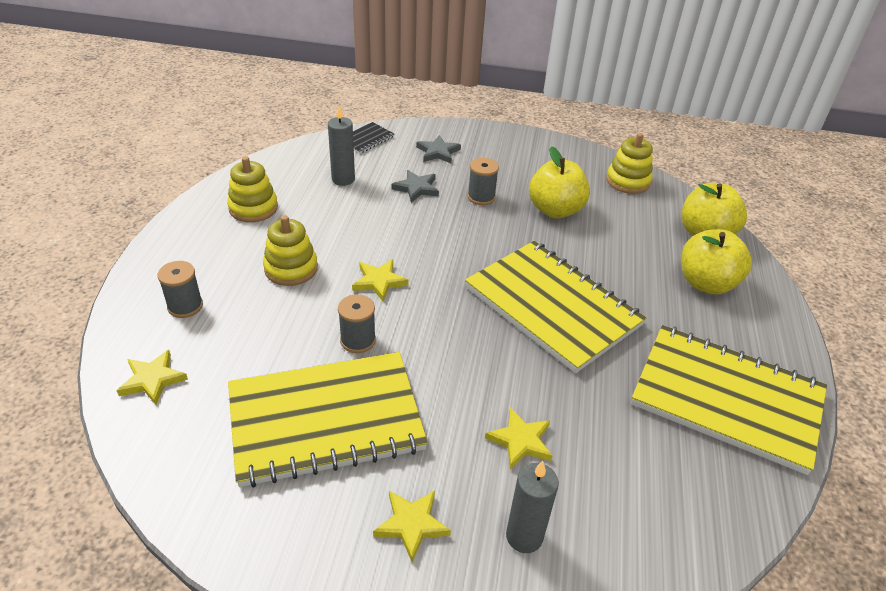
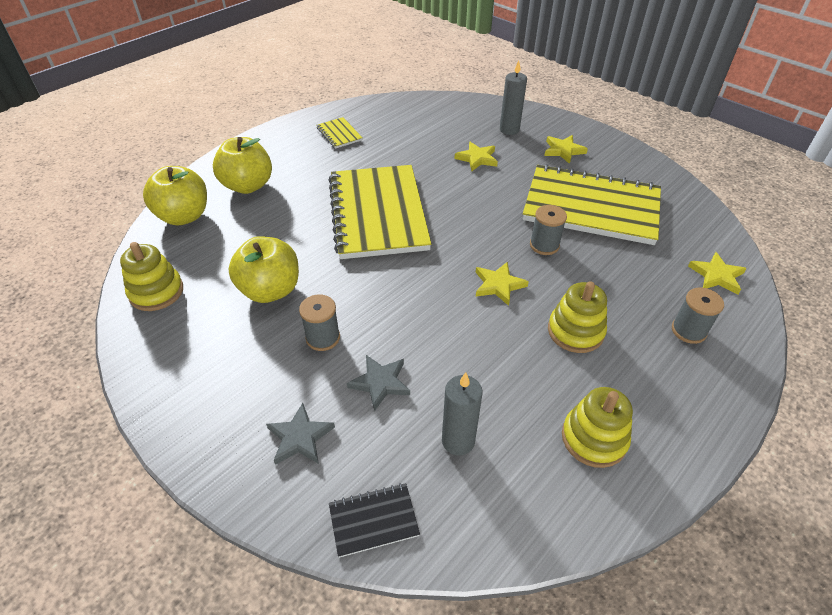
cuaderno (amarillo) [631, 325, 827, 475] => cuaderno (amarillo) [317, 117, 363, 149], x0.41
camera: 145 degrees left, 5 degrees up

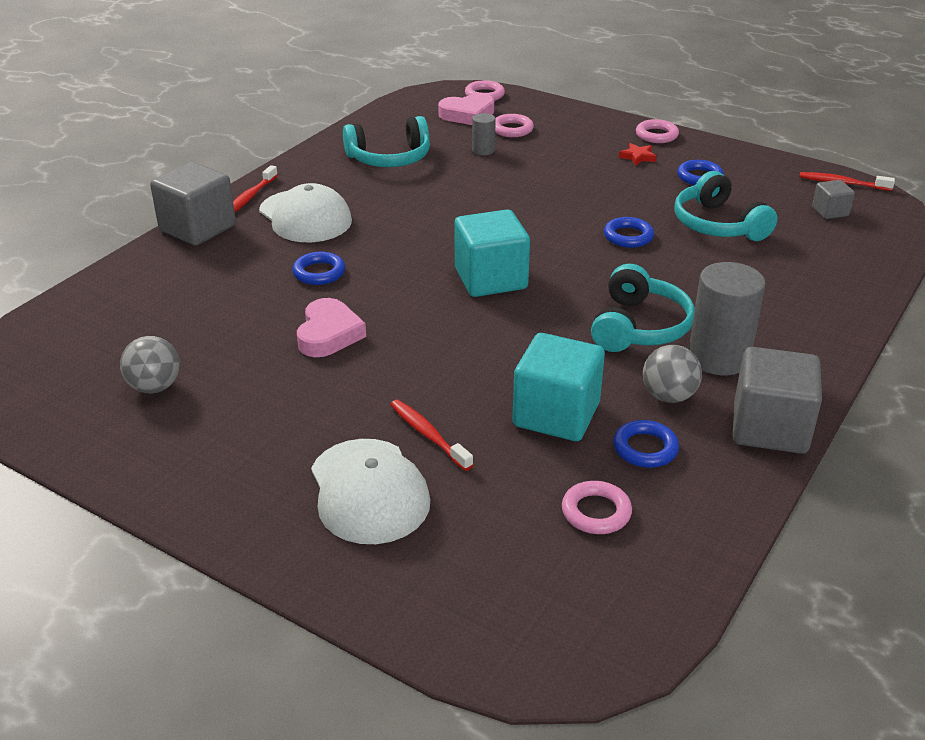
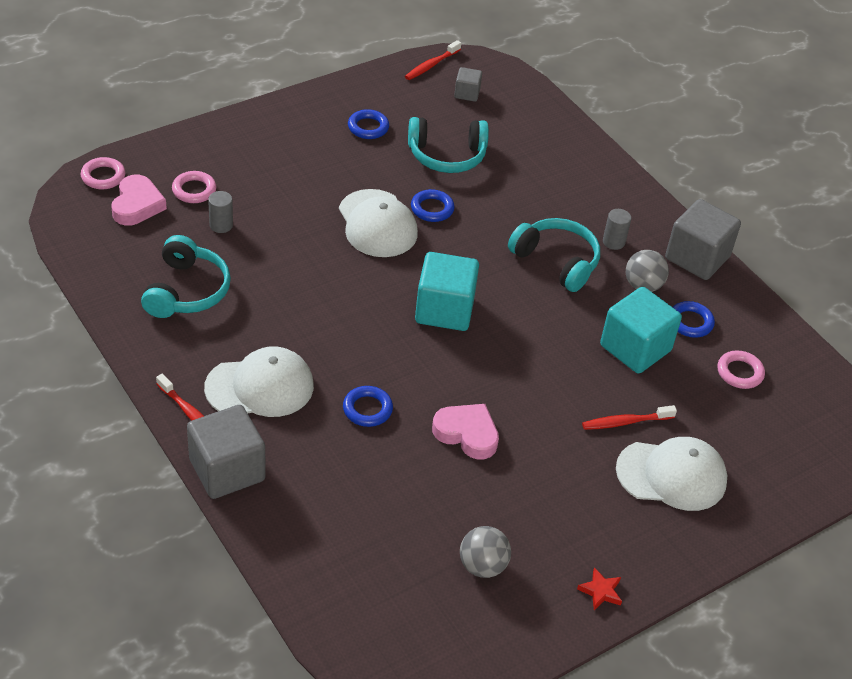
anillo (rosa) [636, 119, 679, 143] => nothing
nothing => gorra (blanco) [339, 189, 418, 257]
estrella (rojo) [619, 143, 657, 166] => estrella (rojo) [577, 567, 622, 610], moved
cilindro (gris) [689, 262, 765, 375] => cilindro (gris) [603, 209, 631, 250], x0.50
camera: 70 degrees left, 10 degrees up

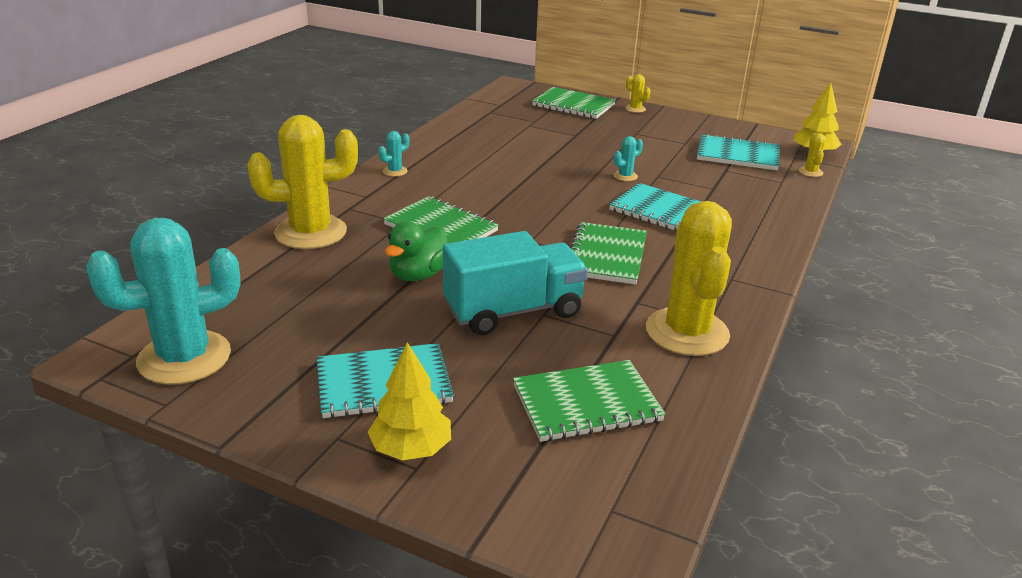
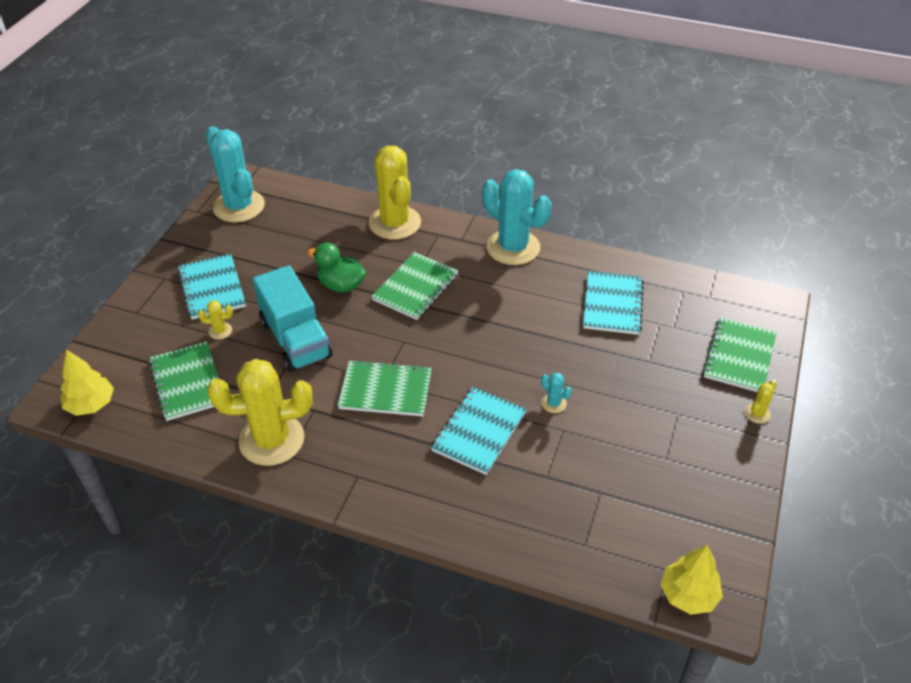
árbol (amarillo) [368, 342, 451, 460] => árbol (amarillo) [60, 350, 114, 416], moved
cuaderno (turquesa) [697, 134, 780, 170] => cuaderno (turquesa) [583, 271, 644, 335], moved
cactus (amarillo) [799, 133, 826, 177] => cactus (amarillo) [198, 300, 233, 339], moved
cactus (turquesa) [378, 131, 409, 176] => cactus (turquesa) [482, 169, 552, 265], x2.49
camera: 85 degrees right, 15 degrees up

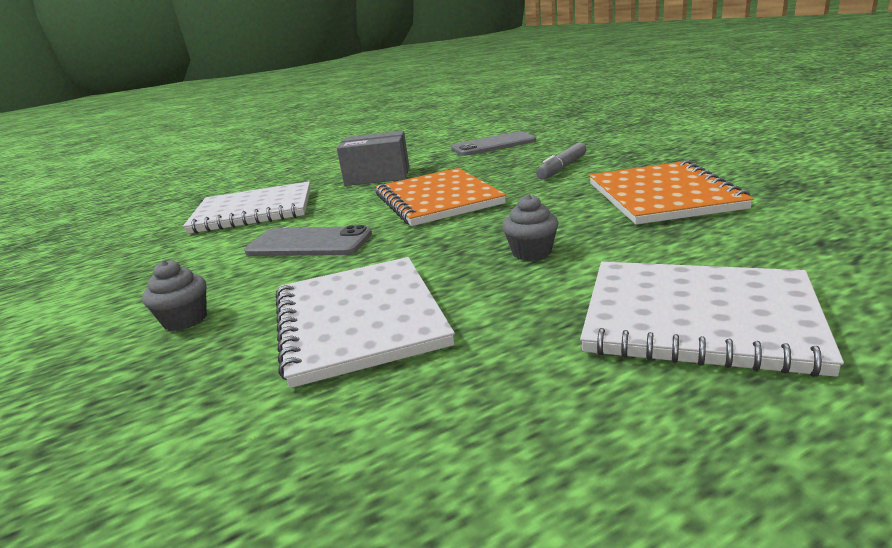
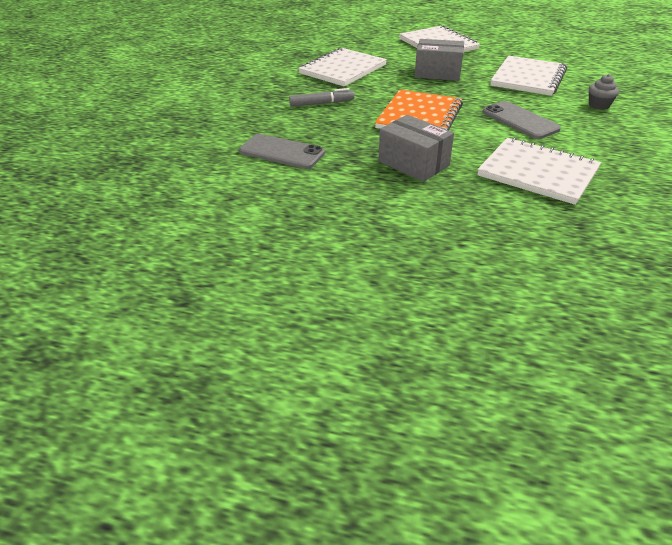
magdalena (gris) [503, 194, 559, 261] => caja (gris) [414, 39, 464, 81]
cuaderno (naranja) [589, 160, 754, 225] => cuaderno (blanco) [298, 47, 387, 87]
camera: 140 degrees left, 15 degrees up

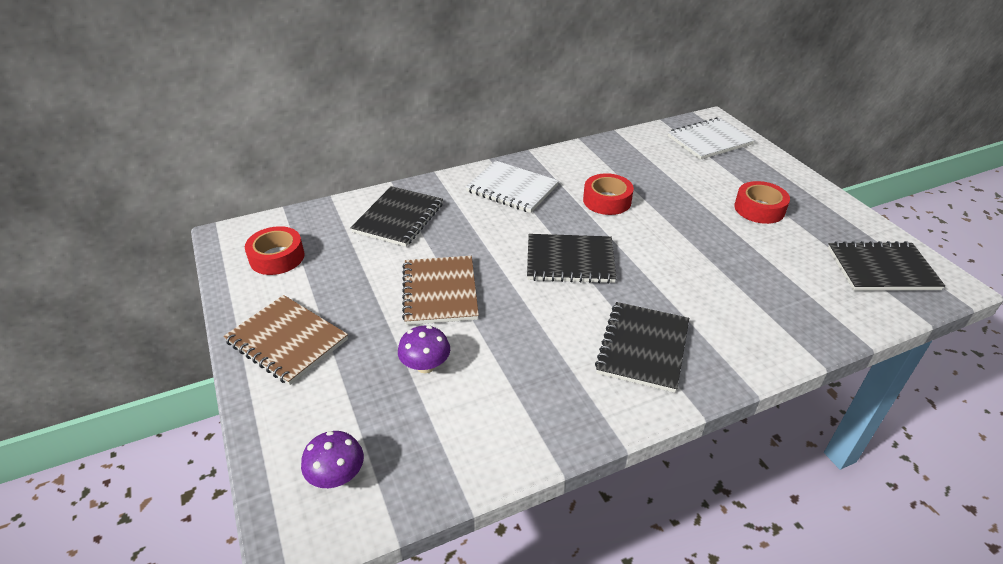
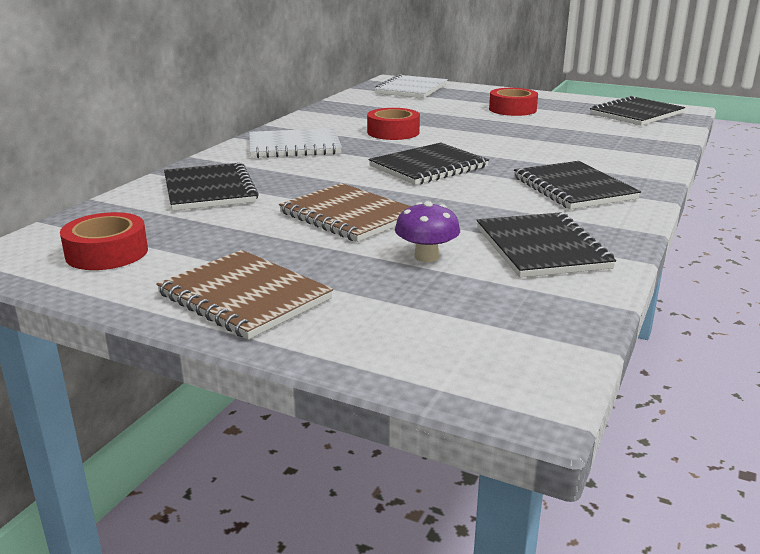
seta (morado) [301, 431, 364, 488] => nothing
nothing => cuaderno (negro) [477, 212, 616, 278]
cuaderno (marrón) [223, 295, 348, 385] => cuaderno (marrón) [156, 250, 333, 339], 45 degrees clockwise
camera: 40 degrees left, 15 degrees down

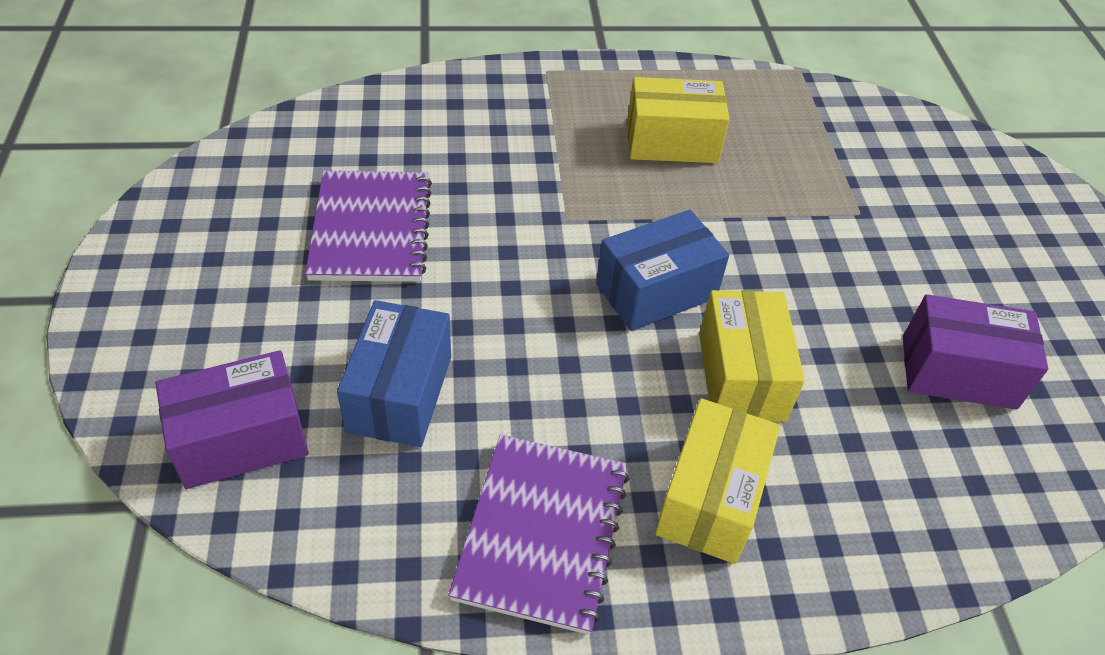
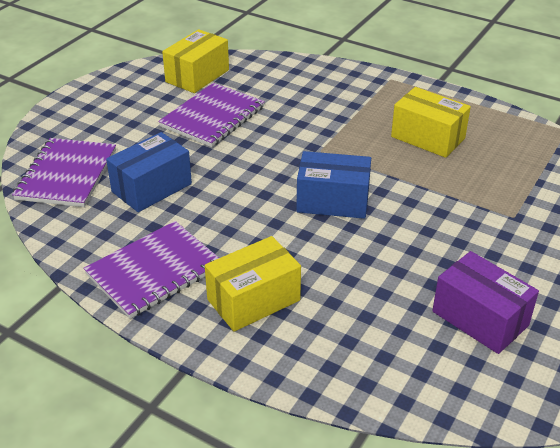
caja (amarillo) [699, 290, 805, 422] => caja (amarillo) [162, 29, 229, 93], moved
caja (morado) [156, 350, 309, 489] => cuaderno (morado) [12, 138, 116, 207]
camera: 40 degrees right, 10 degrees down

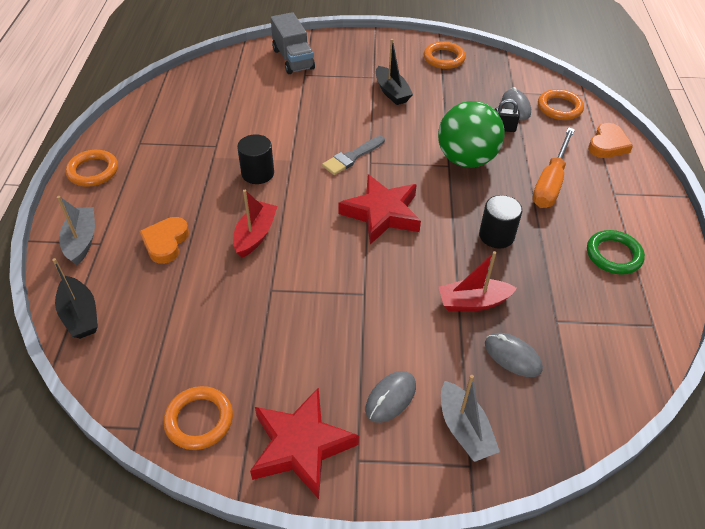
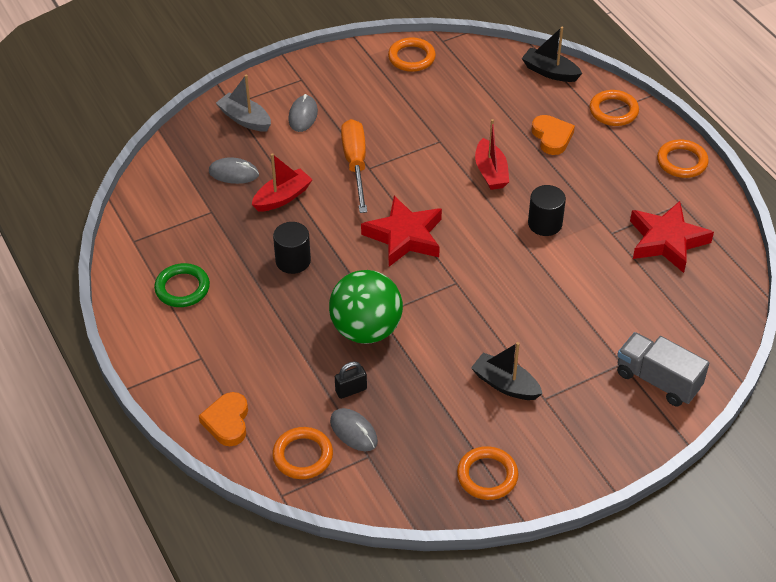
pincel (gris) [322, 136, 385, 175] => nothing
estrella (rojo) [250, 387, 359, 499] => estrella (rojo) [630, 201, 714, 273], moved
destornillador (naranja) [532, 127, 575, 208] => destornillador (naranja) [341, 119, 367, 213], moved
barco (gris) [57, 196, 95, 265] => anillo (naranja) [589, 90, 639, 126]
camera: 150 degrees right, 0 degrees up

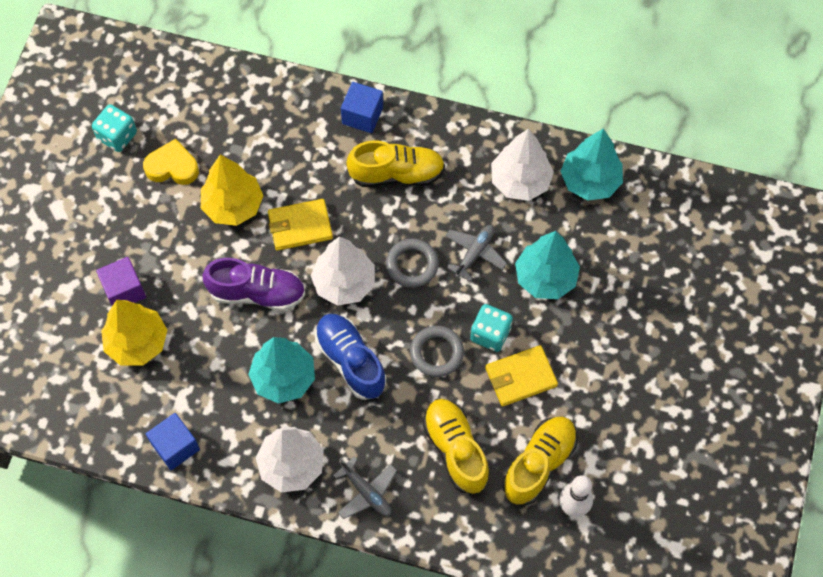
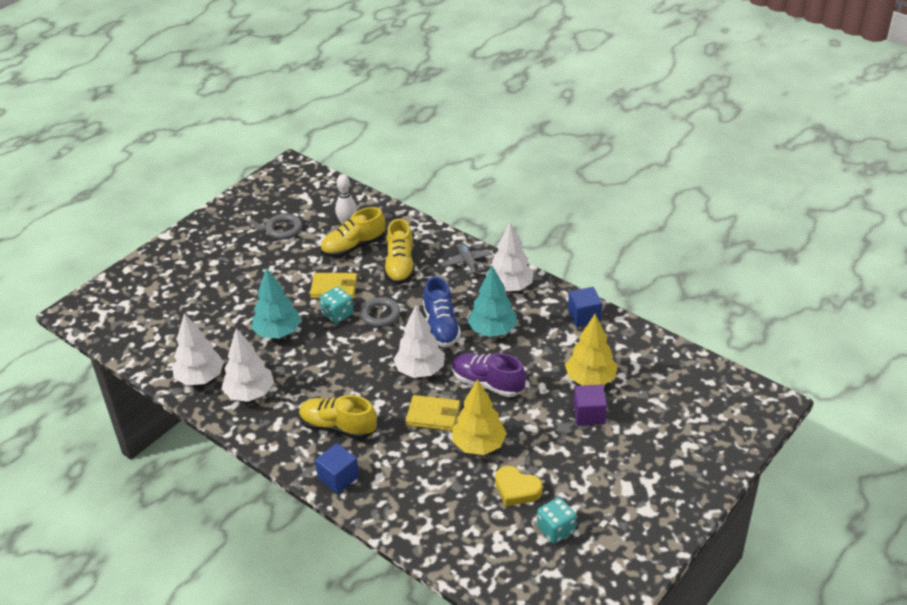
avión (gris) [445, 225, 507, 282] => nothing
anillo (gris) [386, 238, 439, 288] => anillo (gris) [265, 213, 302, 239], moved
árbol (turquesa) [560, 129, 623, 201] => árbol (blanco) [172, 313, 224, 385]
camera: 155 degrees left, 25 degrees down

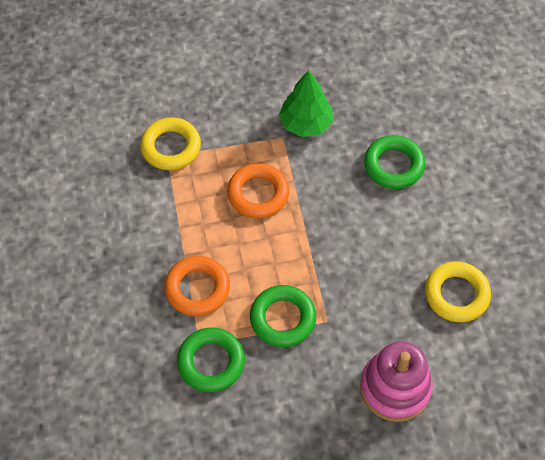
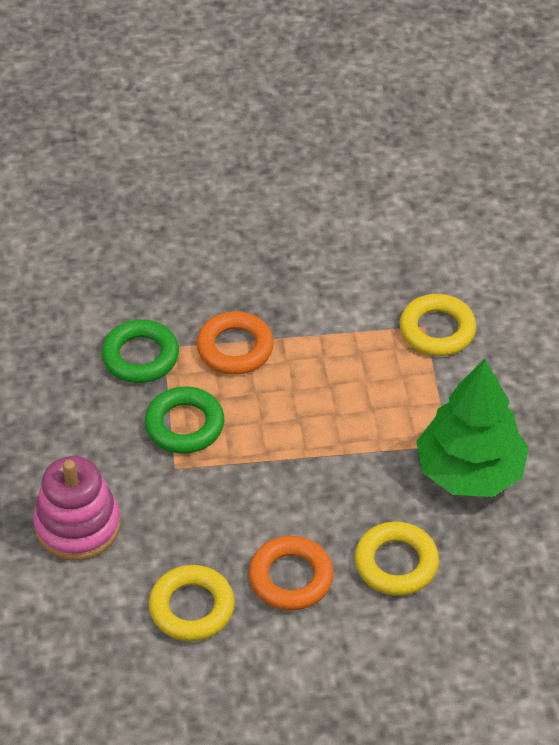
anillo (naranja) [227, 163, 289, 219] => anillo (naranja) [249, 536, 334, 611], moved
anillo (verde) [364, 135, 425, 189] => anillo (amarillo) [355, 522, 439, 596]
árbol (verde) [279, 70, 333, 137] => árbol (verde) [416, 359, 529, 497], x1.51
camera: 95 degrees right, 10 degrees down

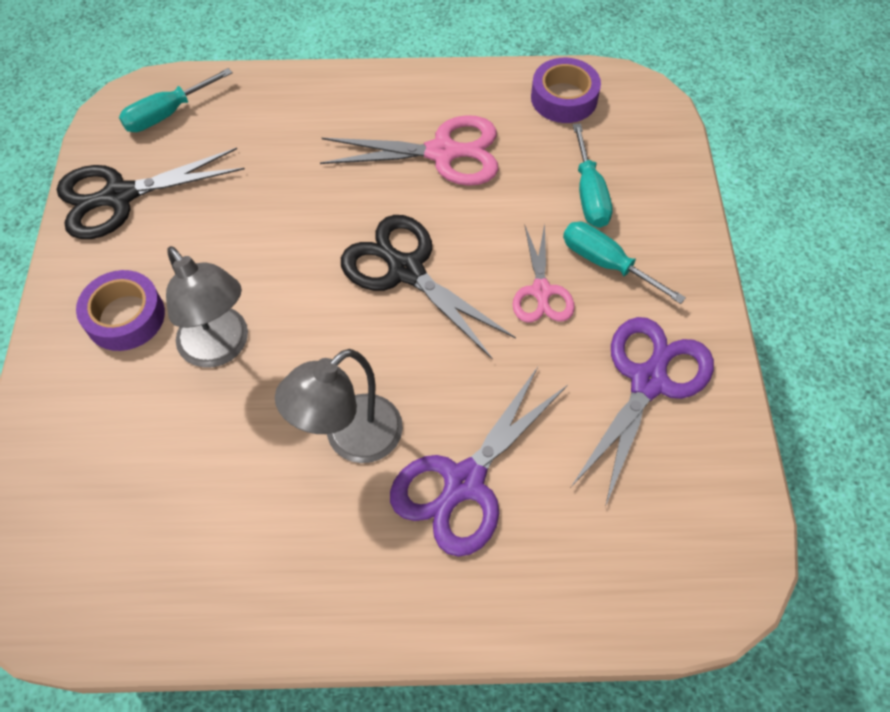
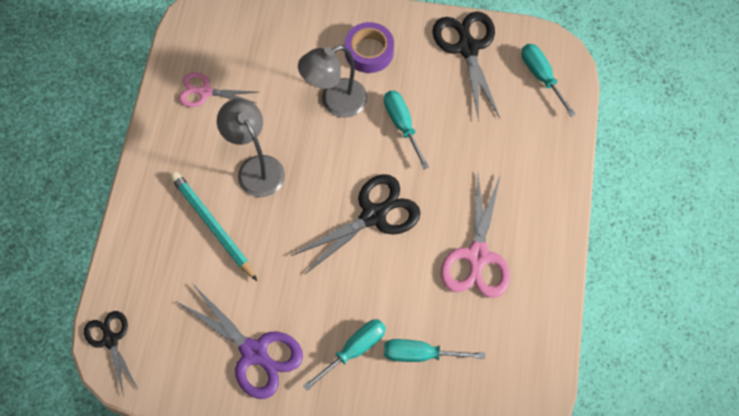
cinta adhesiva (morado) [531, 58, 601, 123] => nothing
nothing => tijeras (negro) [84, 311, 138, 397]
nothing => destornillador (turquesa) [384, 91, 429, 169]
tijeras (rosa) [512, 224, 575, 323] => tijeras (rosa) [179, 72, 258, 107], moved
tijeras (morado) [390, 367, 568, 557] => lápiz (turquesa) [170, 172, 257, 281]
camera: 100 degrees right, 5 degrees up

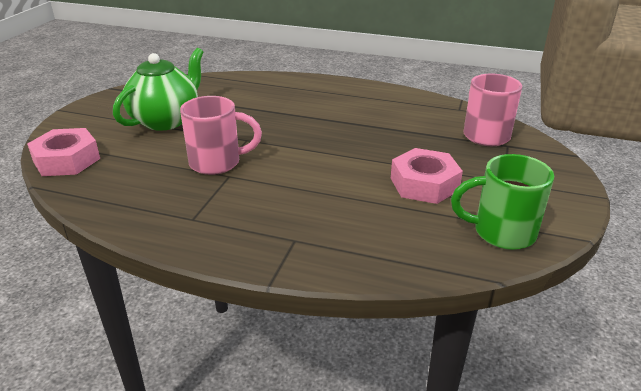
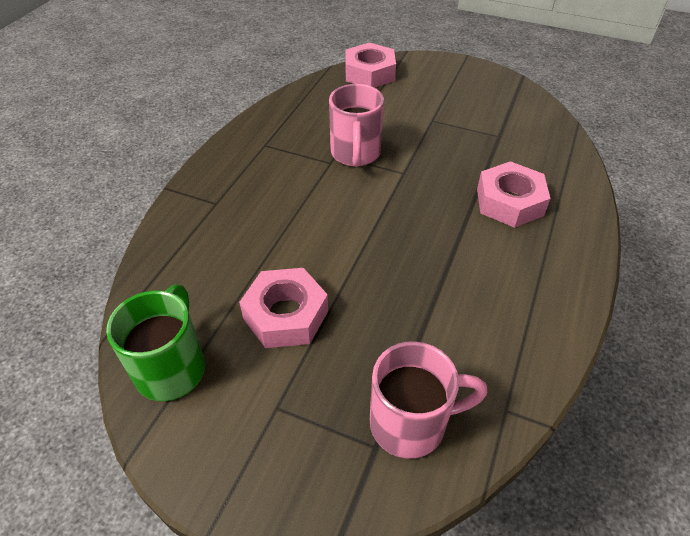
tetera (verde) [113, 48, 204, 131] => nothing
nothing => tuerca (rosa) [477, 161, 551, 228]
camera: 95 degrees right, 15 degrees up

